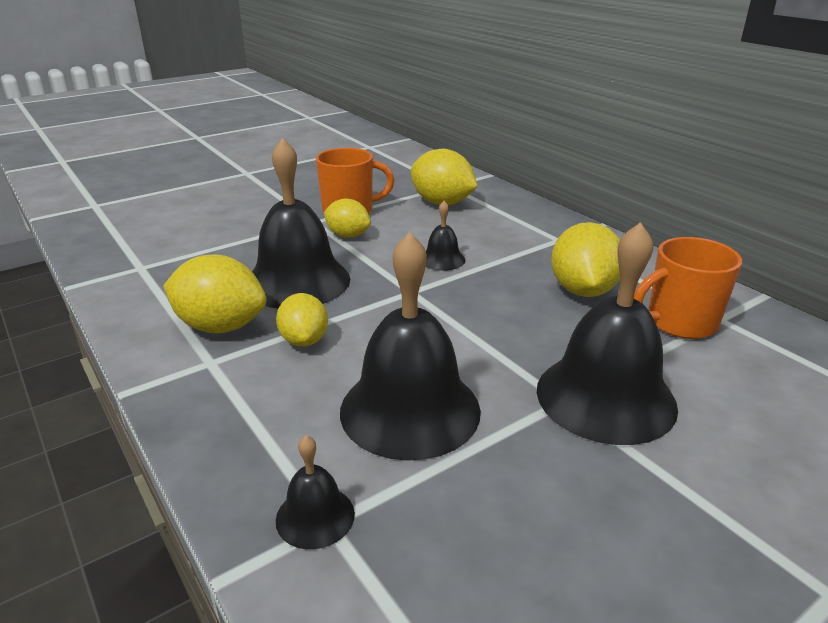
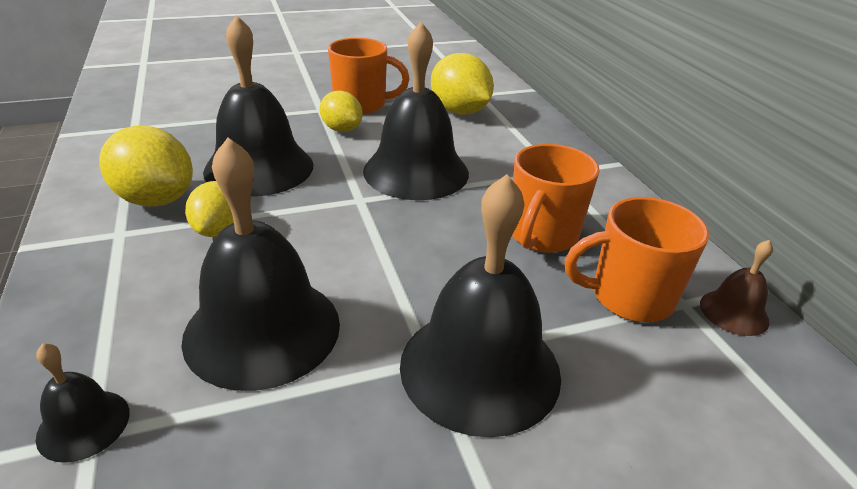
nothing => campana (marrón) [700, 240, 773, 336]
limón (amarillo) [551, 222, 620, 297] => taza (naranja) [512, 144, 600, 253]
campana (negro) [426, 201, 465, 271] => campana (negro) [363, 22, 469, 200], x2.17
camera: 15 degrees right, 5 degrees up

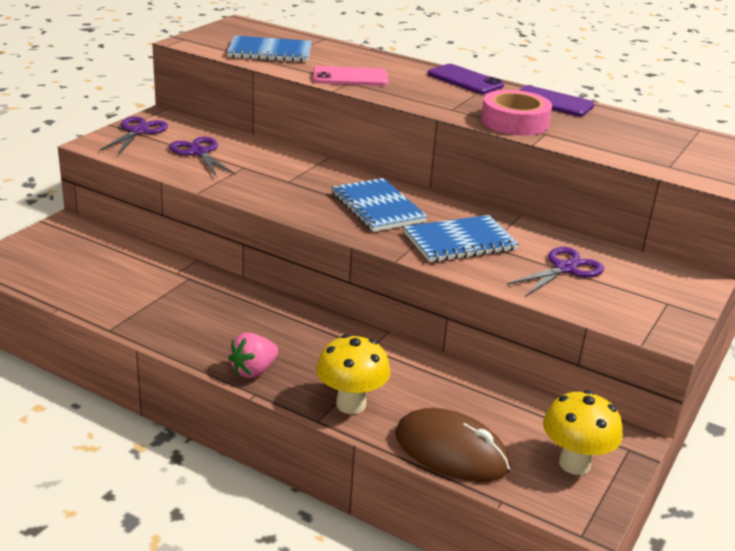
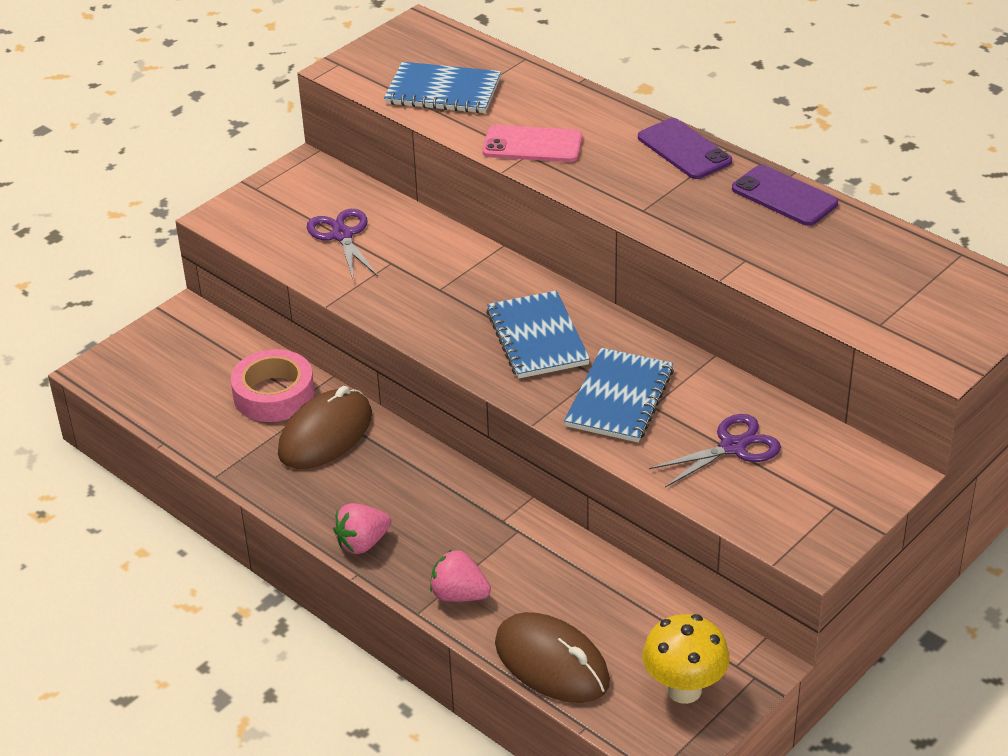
tijeras (morado) [99, 117, 168, 155] => nothing
nothing => ratón (marrón) [278, 386, 372, 469]
cinta adhesiva (rosa) [481, 90, 552, 136] => cinta adhesiva (rosa) [231, 349, 314, 422], moved
seta (amarillo) [316, 334, 390, 414] => fresa (rosa) [430, 549, 491, 602]
cuaderno (azul) [404, 215, 519, 262] => cuaderno (azul) [564, 348, 674, 442], 60 degrees counterclockwise
camera: 15 degrees right, 10 degrees up

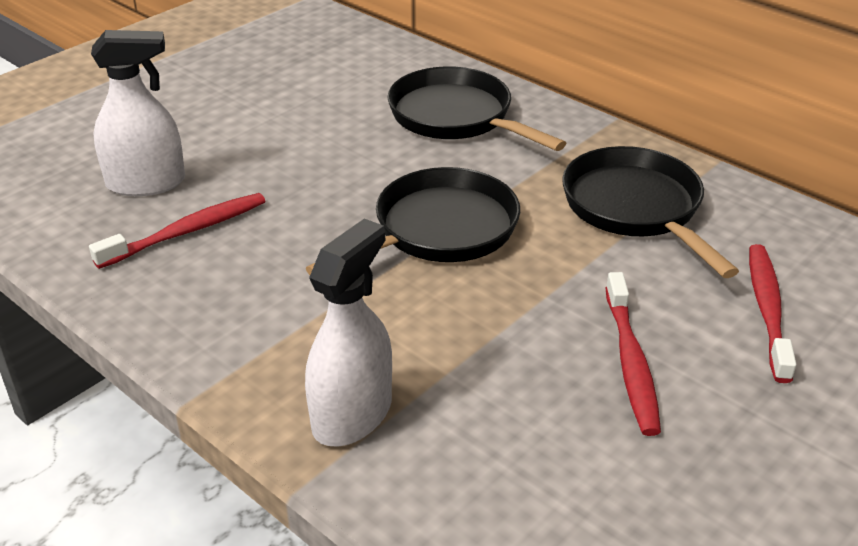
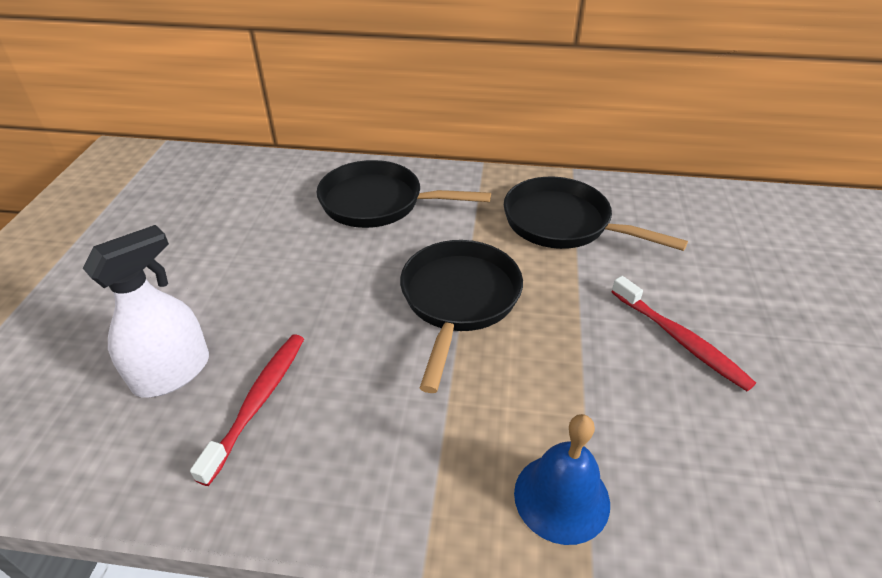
cepillo de dientes (rojo) [749, 244, 796, 383] => nothing
pulverizador (blanco) [305, 218, 392, 446] => campana (azul) [514, 414, 610, 545]
camera: 35 degrees left, 5 degrees up

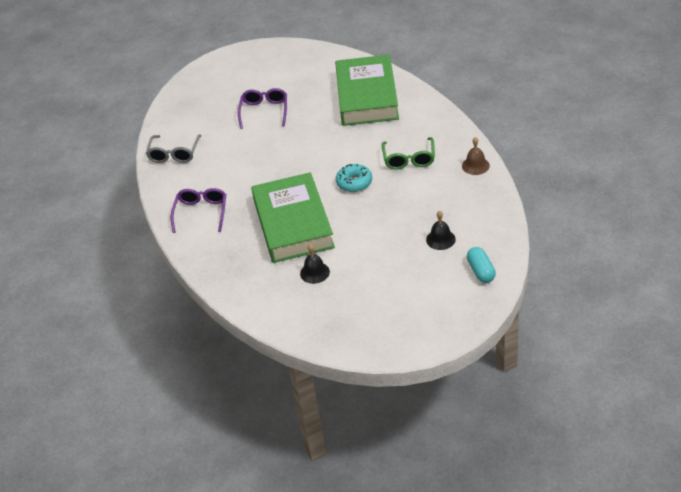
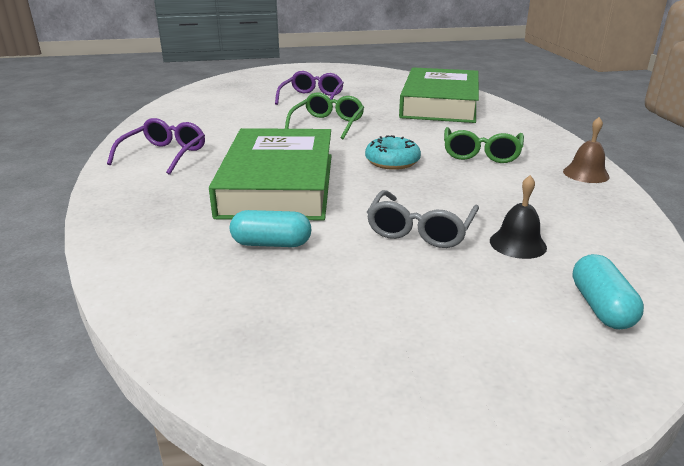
nothing => gafas (verde) [285, 93, 364, 139]
gafas (gris) [146, 135, 201, 163] => gafas (gris) [367, 190, 479, 248], moved
campana (negro) [300, 244, 330, 284] => cápsula (turquesa) [230, 210, 311, 247]
camera: 10 degrees right, 15 degrees down

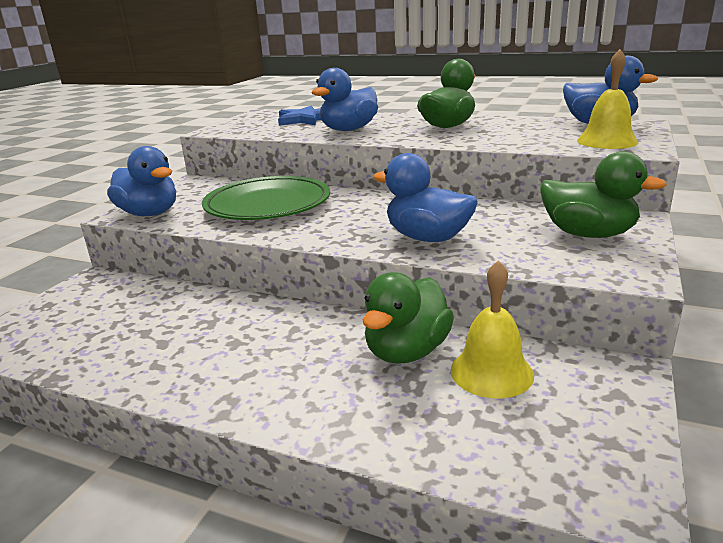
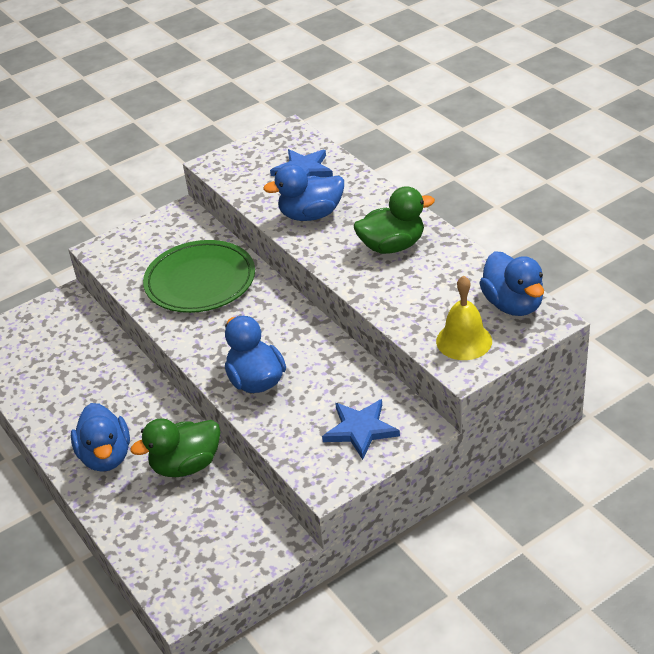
campana (amarillo) [451, 260, 534, 398] => nothing
pato (azul) [107, 146, 176, 216] => pato (azul) [71, 403, 130, 472], moved
pato (verde) [540, 151, 667, 238] => estrella (azul) [322, 399, 400, 460]
camera: 35 degrees right, 15 degrees up

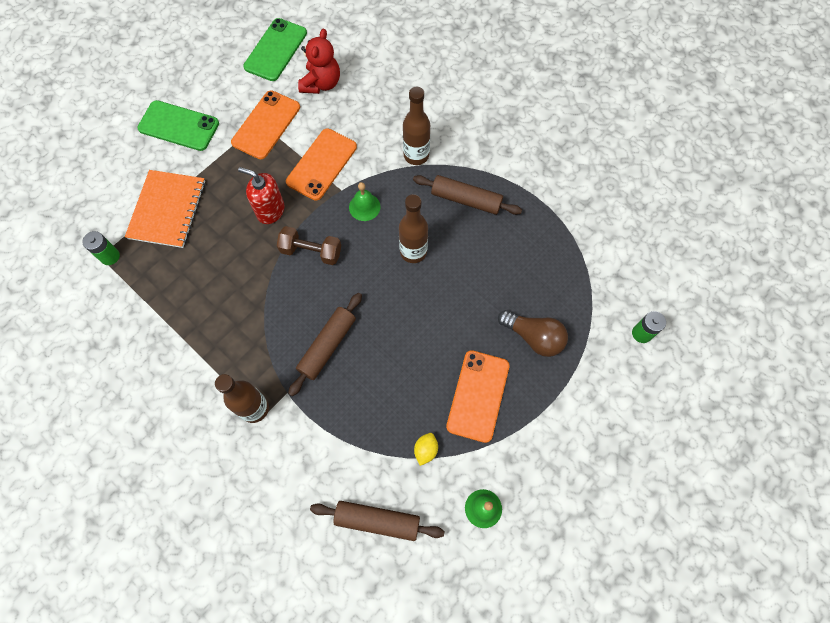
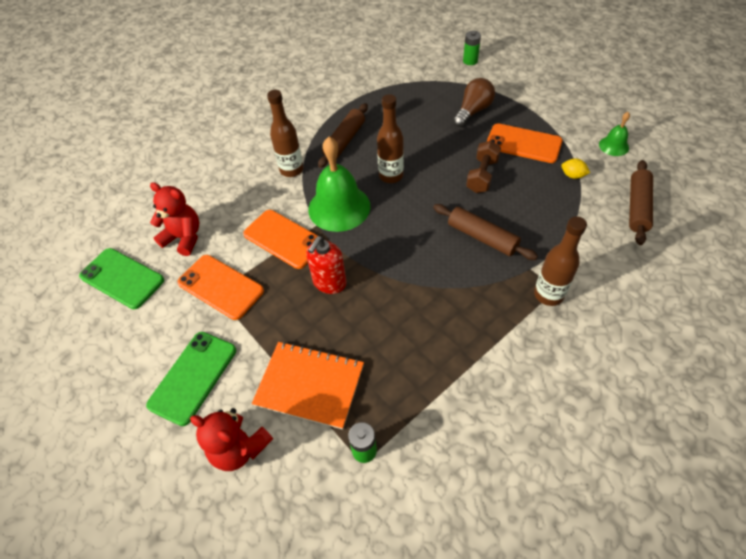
nothing => osito (rojo) [190, 408, 273, 471]
mancuerna (marrón) [277, 226, 341, 265] => mancuerna (marrón) [466, 141, 501, 193], moved
campana (verde) [349, 182, 381, 221] => campana (verde) [308, 137, 370, 232], x2.04
camera: 80 degrees left, 15 degrees down

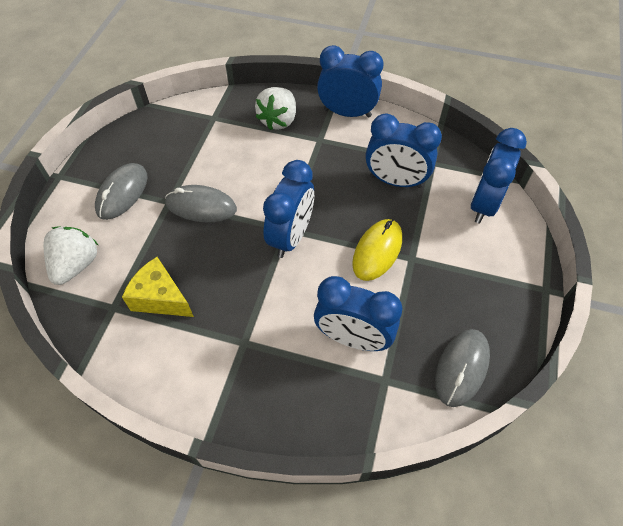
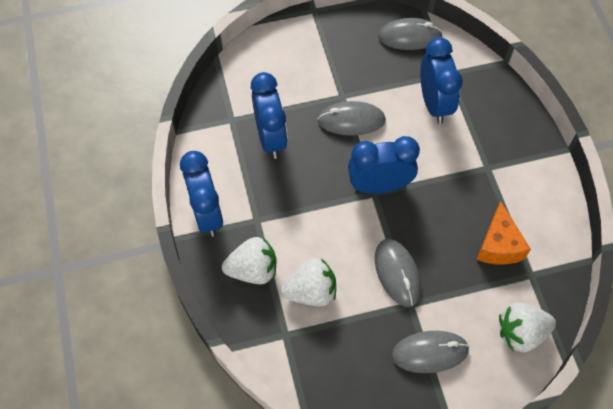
despertador (azul) [471, 128, 527, 223] => nothing
nothing => fresa (blanco) [281, 258, 336, 306]
queso (amarillo) [122, 257, 194, 317] => queso (naranja) [477, 201, 531, 264]
ratón (amarillo) [352, 219, 402, 281] => ratón (gris) [318, 101, 386, 136]
camera: 120 degrees left, 5 degrees up

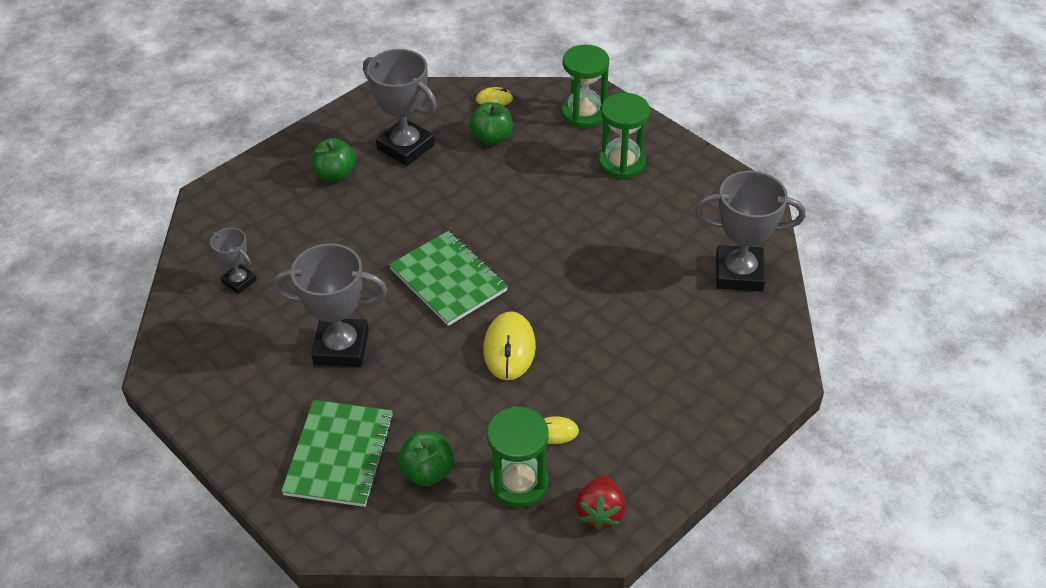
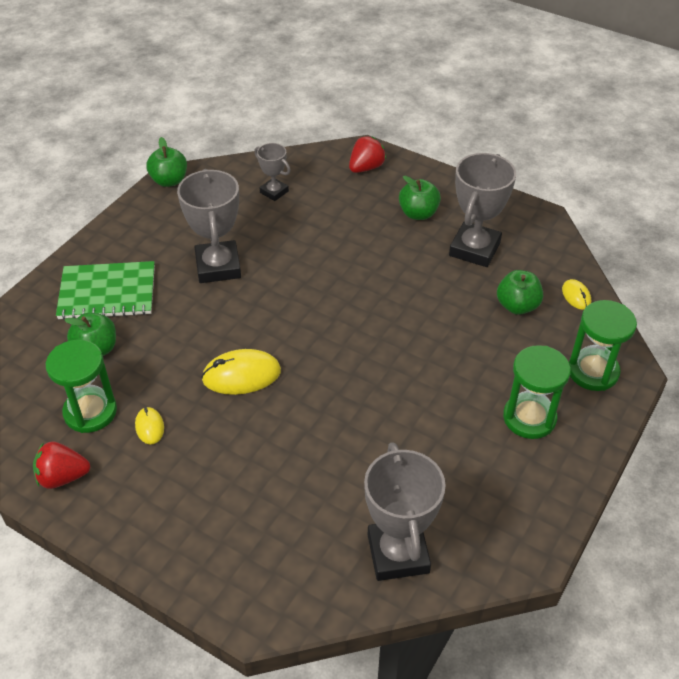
cuaderno (verde) [389, 231, 508, 326] => nothing
nothing => manzana (verde) [146, 137, 187, 187]
nothing => fresa (rojo) [349, 136, 386, 173]
trofeo (gris) [210, 228, 257, 294] => trofeo (gris) [254, 143, 291, 201], 75 degrees counterclockwise
camera: 75 degrees right, 0 degrees up

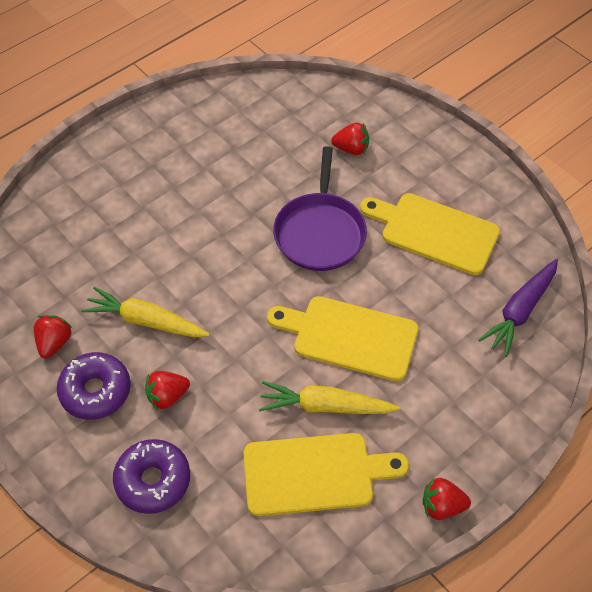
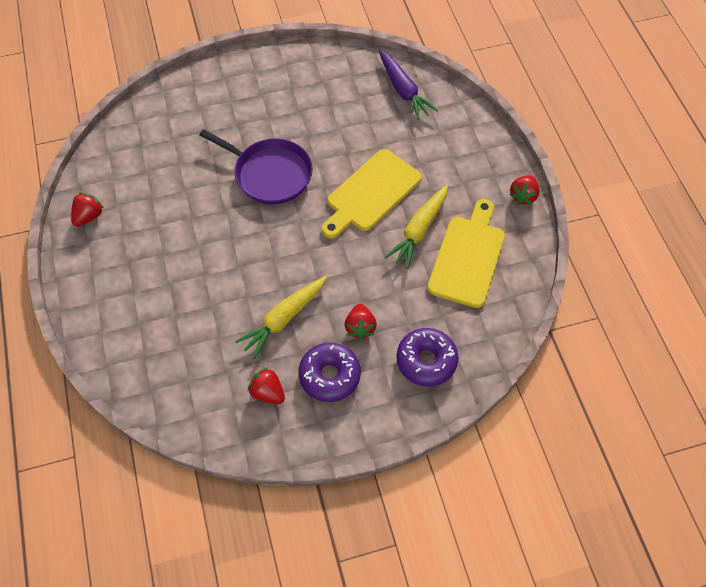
tabla de cortar (amarillo) [360, 193, 500, 275] => nothing
fresa (rojo) [331, 122, 369, 155] => fresa (rojo) [71, 192, 104, 227], moved
camera: 65 degrees left, 5 degrees up

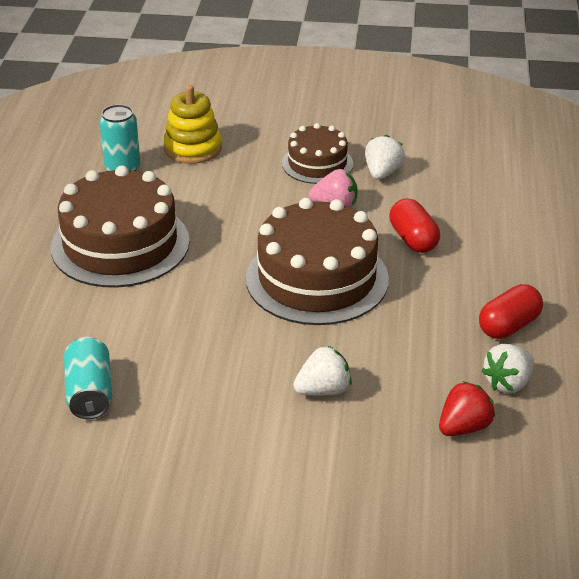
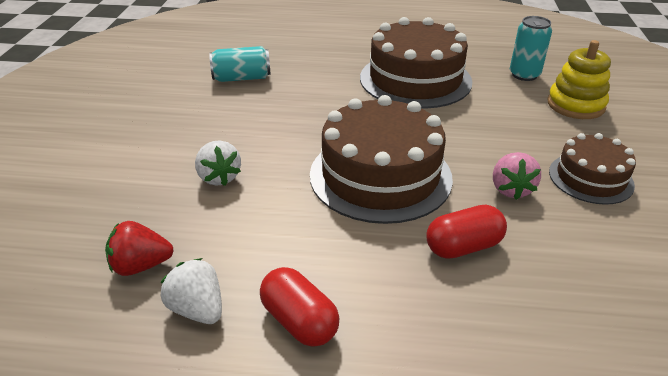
fresa (blanco) [365, 135, 405, 180] => nothing
fresa (rojo) [439, 381, 495, 436] => fresa (rojo) [105, 221, 174, 276], 120 degrees clockwise
camera: 90 degrees right, 0 degrees up

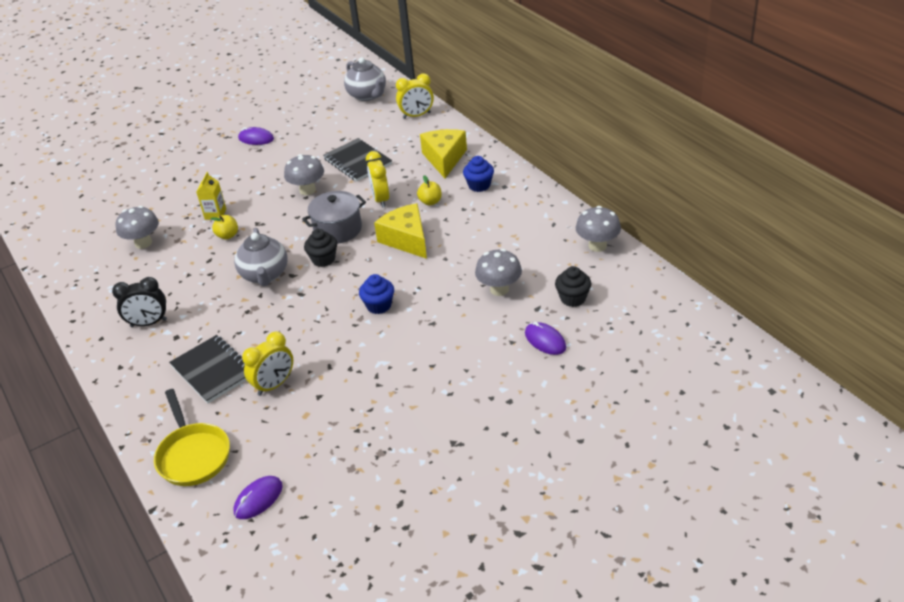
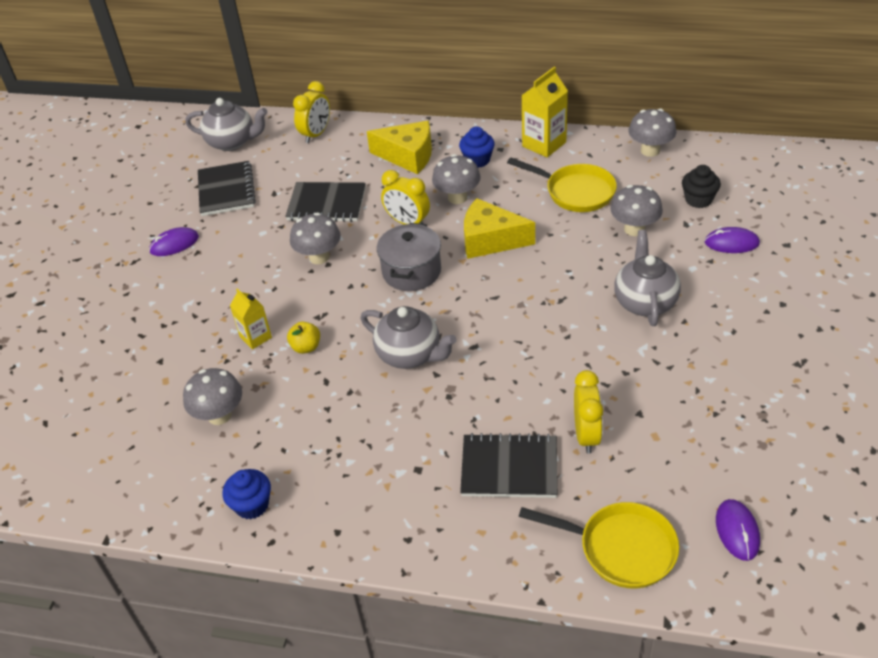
despertador (negro) [112, 277, 167, 327] => nothing
magdalena (negro) [304, 229, 337, 267] => nothing
nothing => cuaderno (negro) [198, 161, 256, 216]
nothing => sartén (amarillo) [507, 157, 617, 212]
nothing => cartón de leche (amarillo) [521, 67, 568, 157]
nothing => tetera (gris) [614, 230, 681, 326]
magdalena (azul) [359, 274, 394, 314] => magdalena (azul) [223, 469, 271, 519], moved
manzana (amarillo) [417, 175, 442, 205] => seta (gris) [432, 154, 481, 204]
queso (amarillo) [420, 129, 467, 178] => queso (amarillo) [367, 121, 432, 174], 150 degrees clockwise
camera: 45 degrees left, 5 degrees up

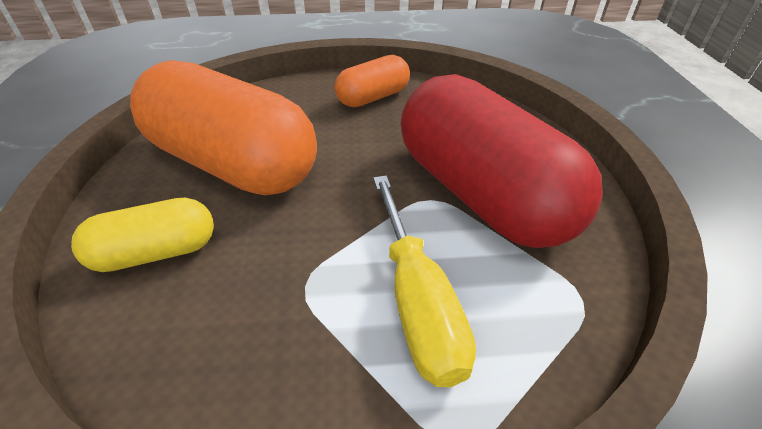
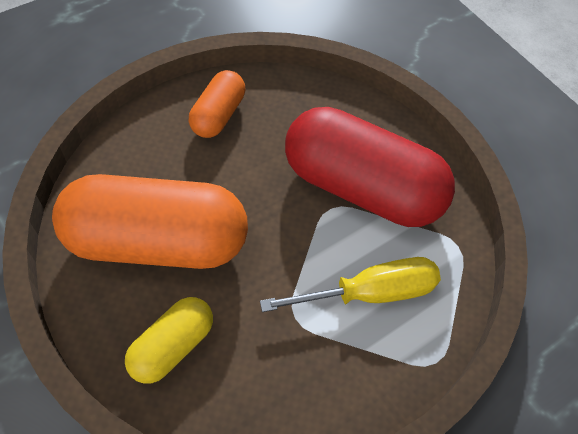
destornillador (amarillo) [373, 175, 476, 387] => destornillador (amarillo) [260, 257, 441, 312], 60 degrees counterclockwise
camera: 35 degrees left, 15 degrees up

